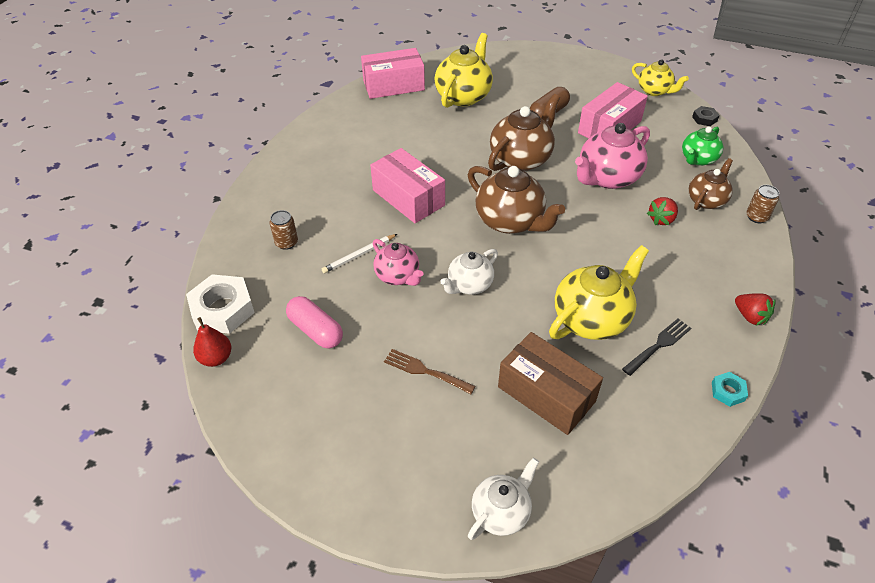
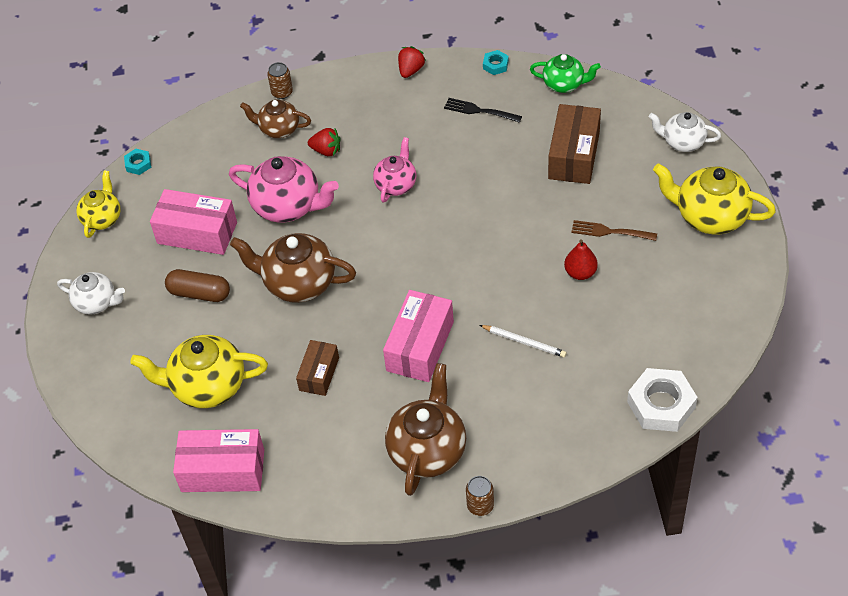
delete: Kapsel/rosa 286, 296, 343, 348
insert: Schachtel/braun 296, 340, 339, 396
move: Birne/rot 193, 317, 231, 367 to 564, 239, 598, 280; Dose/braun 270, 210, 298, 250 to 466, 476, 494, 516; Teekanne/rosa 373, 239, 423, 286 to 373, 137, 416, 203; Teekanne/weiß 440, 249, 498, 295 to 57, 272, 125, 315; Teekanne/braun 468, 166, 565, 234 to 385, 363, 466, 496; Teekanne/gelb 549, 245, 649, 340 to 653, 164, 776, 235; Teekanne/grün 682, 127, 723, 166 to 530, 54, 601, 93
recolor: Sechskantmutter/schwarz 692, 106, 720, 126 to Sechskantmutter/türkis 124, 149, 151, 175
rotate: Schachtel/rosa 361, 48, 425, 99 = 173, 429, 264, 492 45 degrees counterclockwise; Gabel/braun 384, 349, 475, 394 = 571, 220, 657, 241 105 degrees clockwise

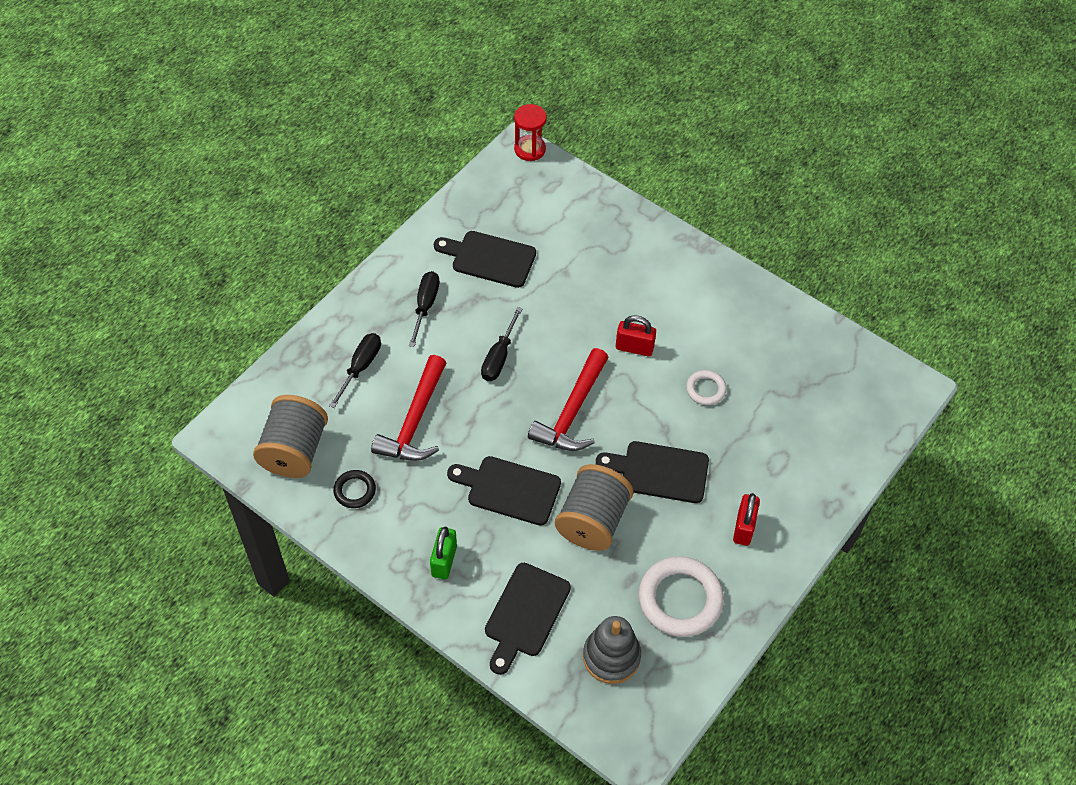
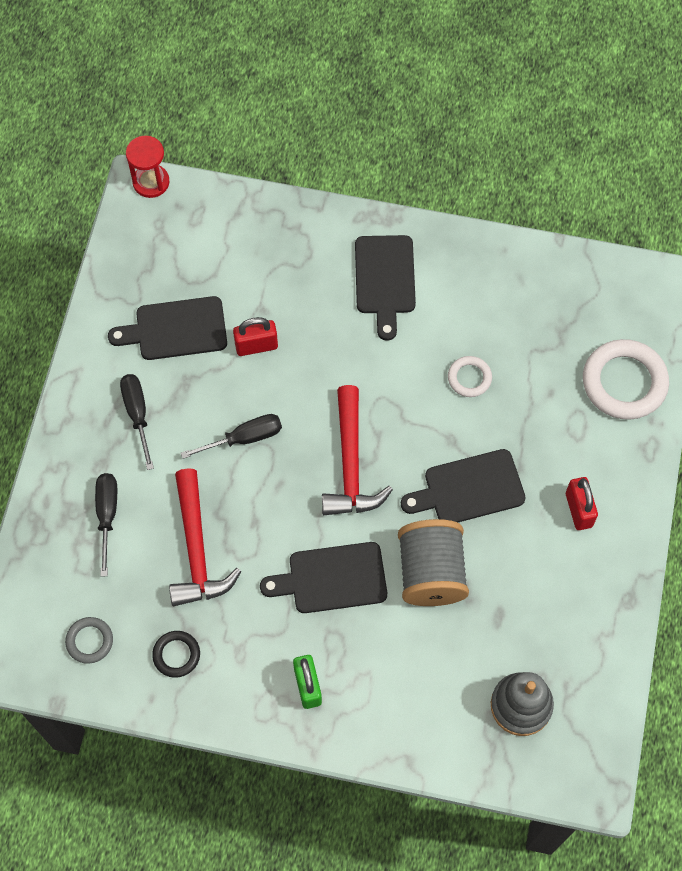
move: Schneidebrett/schwarz 485, 563, 571, 675 to 355, 235, 416, 341; Vorhängeschloss/rot 616, 315, 656, 356 to 233, 317, 278, 356; Ring/weiß 638, 556, 724, 637 to 583, 339, 669, 420
replace: Garnrolle/grau 253, 395, 328, 478 to Ring/grau 65, 617, 113, 664
rotate: Schraubenzieher/schwarz 481, 307, 523, 381 = 181, 414, 282, 459 105 degrees counterclockwise

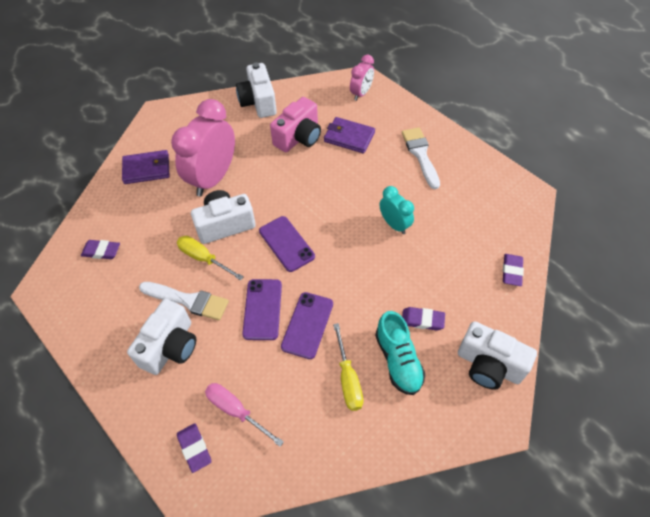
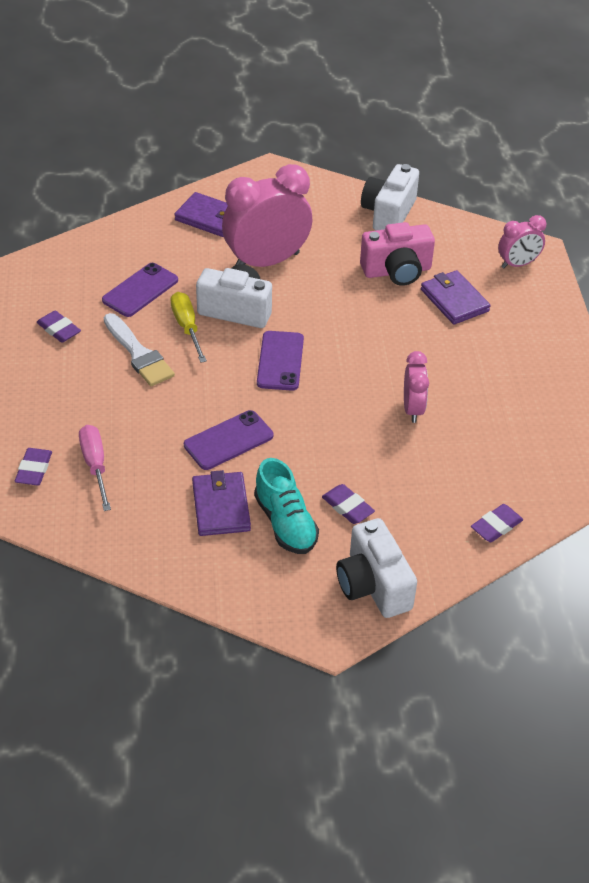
delete: Kamera/weiß 127, 299, 196, 375; Pinsel/weiß 402, 127, 440, 189
move: Radiergummi/lila 81, 240, 120, 259 to 36, 310, 81, 343; Handy/lila 242, 279, 282, 340 to 102, 263, 178, 317
replace: Schraubenzieher/gelb 333, 323, 364, 411 to Geldbörse/lila 192, 470, 251, 536
recolor: Wecker/türkis 380, 186, 414, 234 to Wecker/rosa 404, 351, 429, 423
rotate: Schuh/türkis 375, 311, 426, 395 = 254, 458, 319, 554 45 degrees counterclockwise

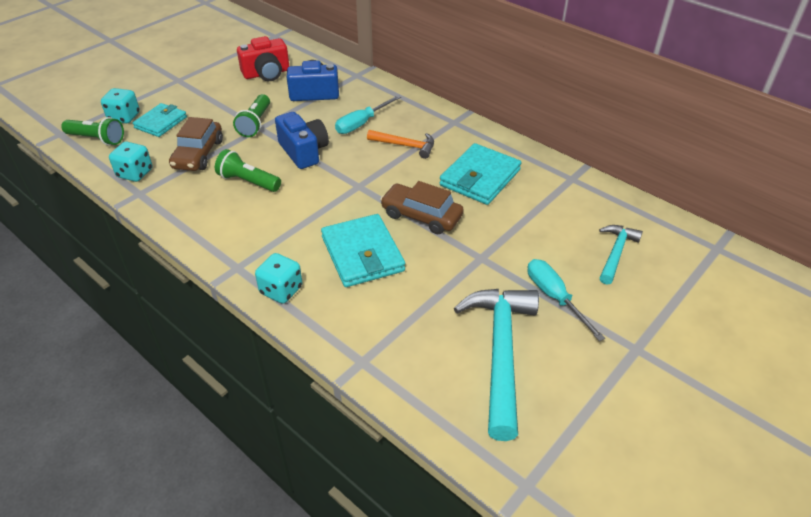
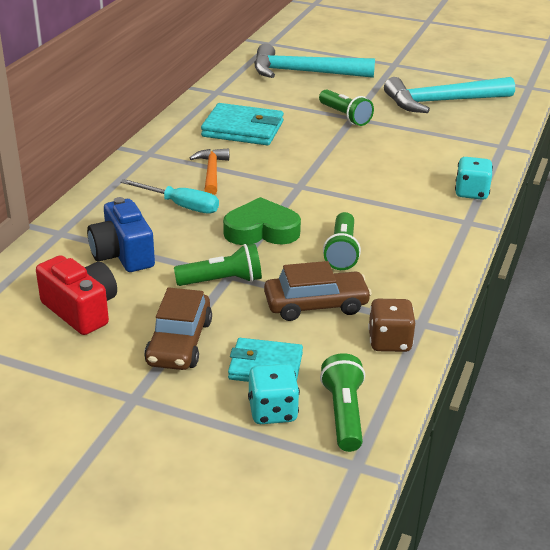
delete: Geldbörse/türkis 321, 214, 405, 287; Schraubenzieher/türkis 528, 259, 605, 341
insert: Taschenlampe/grün 319, 89, 374, 126
move: Auto/braun 380, 181, 464, 234 to 144, 287, 212, 370
replace: Kamera/blau 275, 112, 329, 169 to Herz/grün 223, 197, 301, 245
recolor: Spielwürfel/türkis 109, 142, 152, 182 to Spielwürfel/braun 368, 299, 415, 352
resize: Hammer/türkis 599, 225, 643, 284 = 254, 43, 375, 78 x1.84

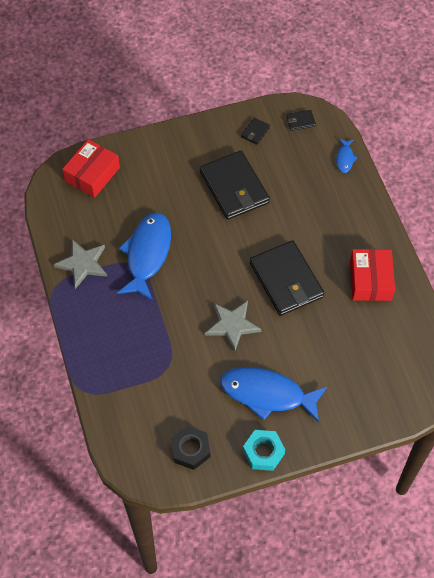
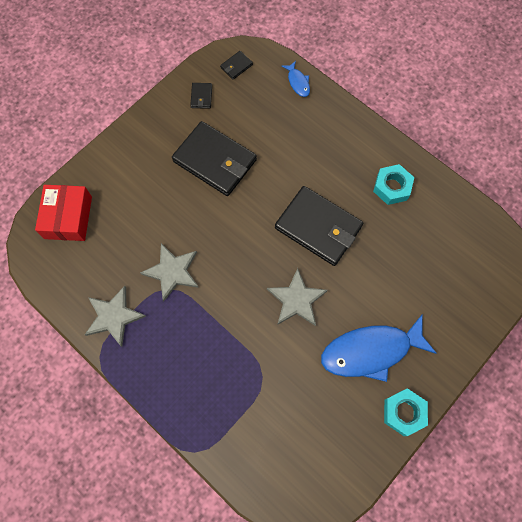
delete: Sechskantmutter/schwarz 171, 426, 210, 470
replace: Fisch/blau 117, 212, 171, 301 to Stern/grau 140, 243, 199, 301; Schachtel/rot 350, 249, 395, 301 to Sechskantmutter/türkis 373, 164, 414, 205

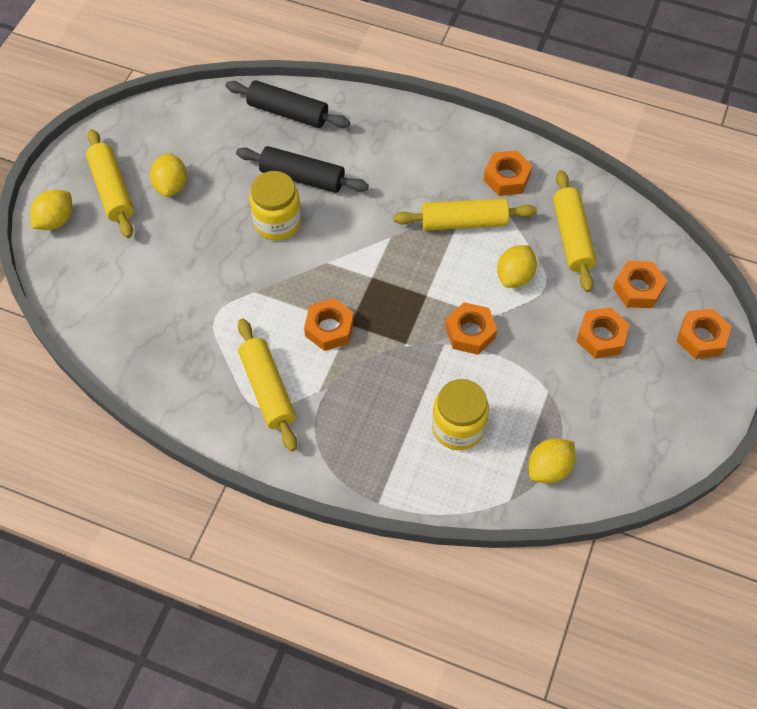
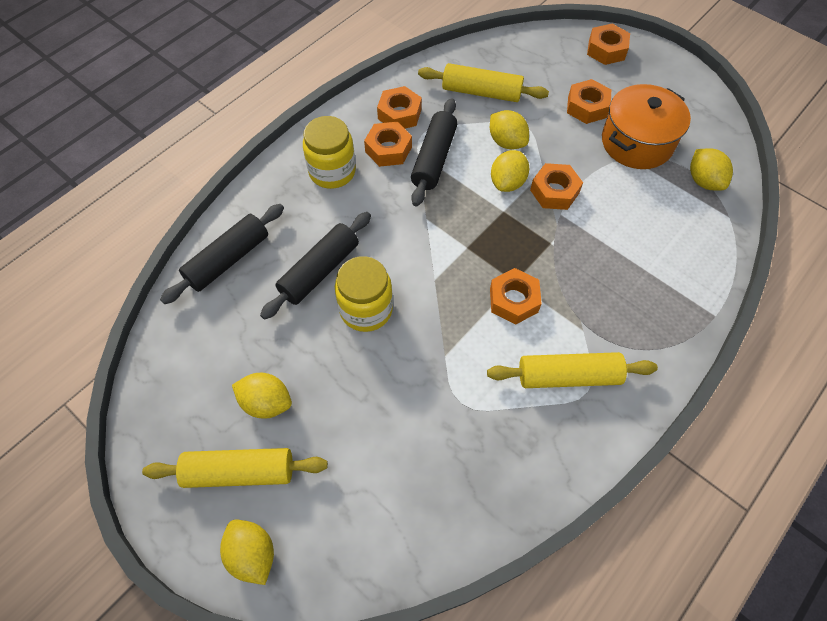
insert: Zitrone/gelb 491, 150, 529, 192; Kochtopf/orange 602, 84, 691, 169
move: Einmachglas/gelb 432, 379, 489, 450 to 303, 116, 356, 189; Sechskantmutter/orange 613, 261, 667, 308 to 364, 122, 412, 167
recolor: Nudelholz/gelb 393, 198, 537, 231 to Nudelholz/schwarz 411, 98, 457, 206

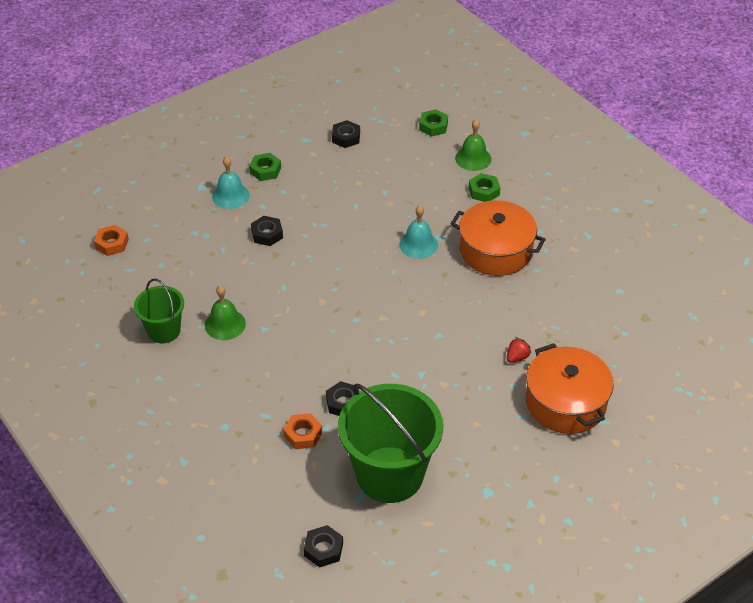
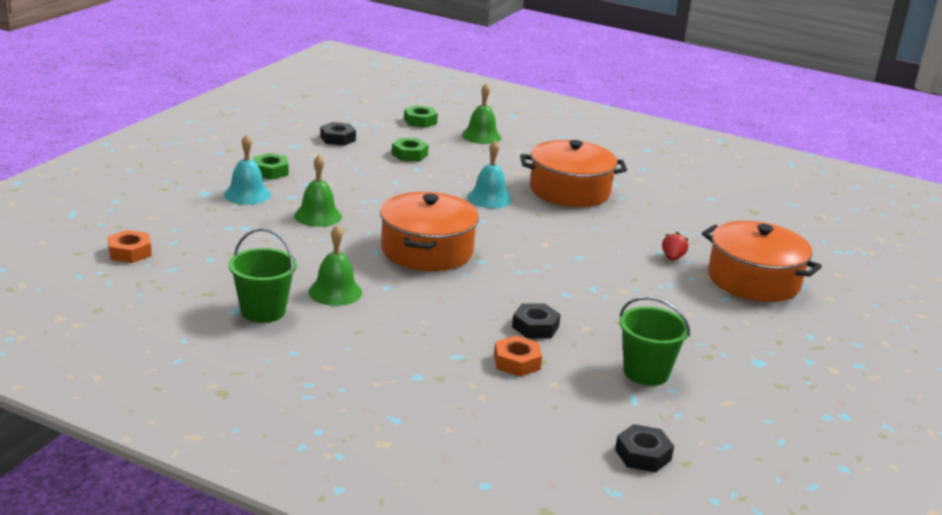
insert: Kochtopf/orange 380, 192, 479, 271
move: Sechskantmutter/grün 469, 173, 500, 202 to 392, 138, 429, 161
replace: Sechskantmutter/schwarz 251, 216, 283, 246 to Glocke/grün 294, 155, 342, 227
resize: Eimer/grün 338, 383, 443, 503 = 619, 297, 690, 386 x0.53

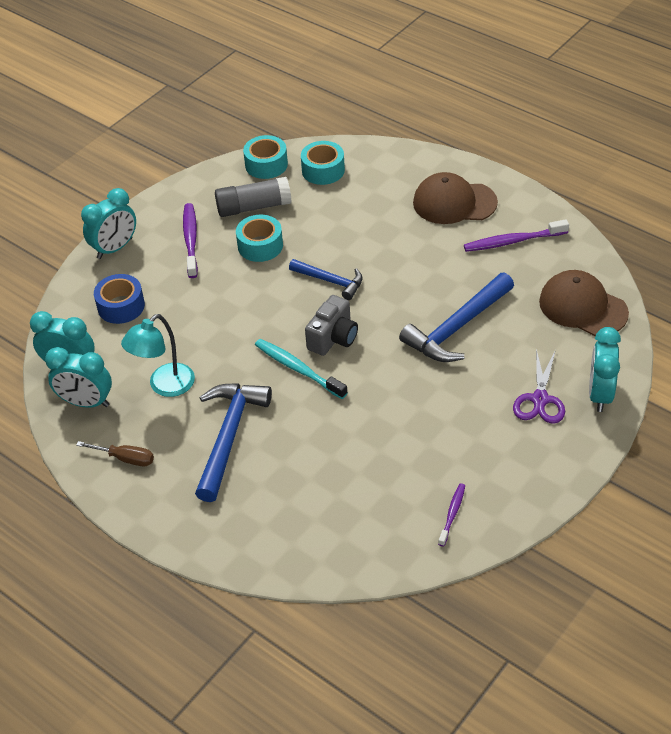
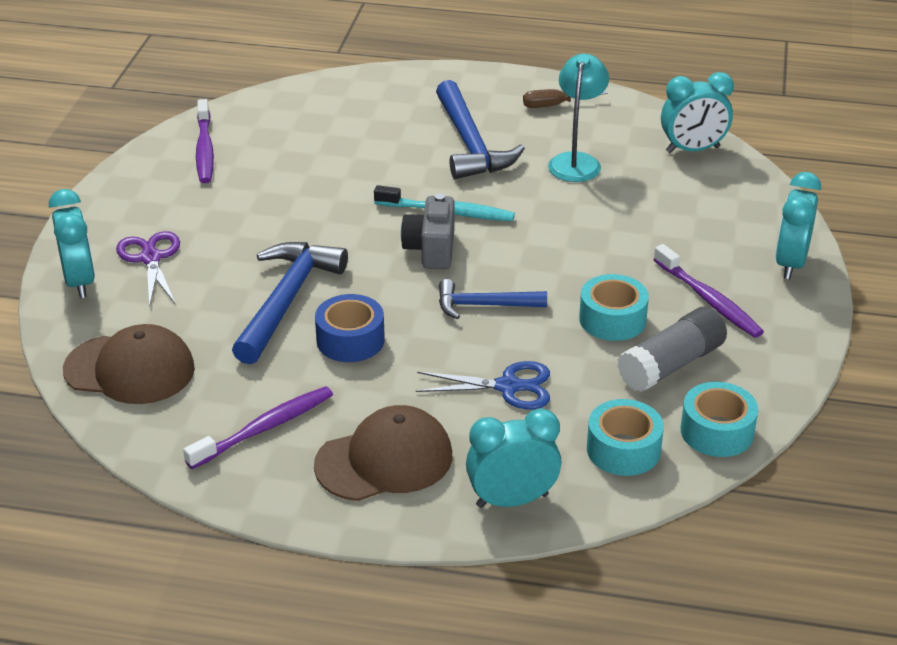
insert: Schere/blau 416, 361, 550, 409
move: Wecker/türkis 45, 347, 112, 408 to 466, 408, 561, 508; Klebeband/blau 94, 274, 145, 324 to 315, 294, 385, 362
resize: Zahnbürste/lila 438, 483, 465, 546 = 196, 99, 214, 183 x1.67

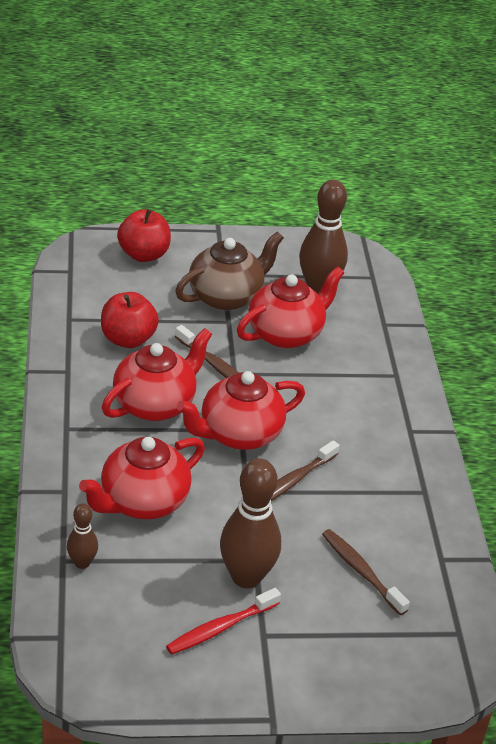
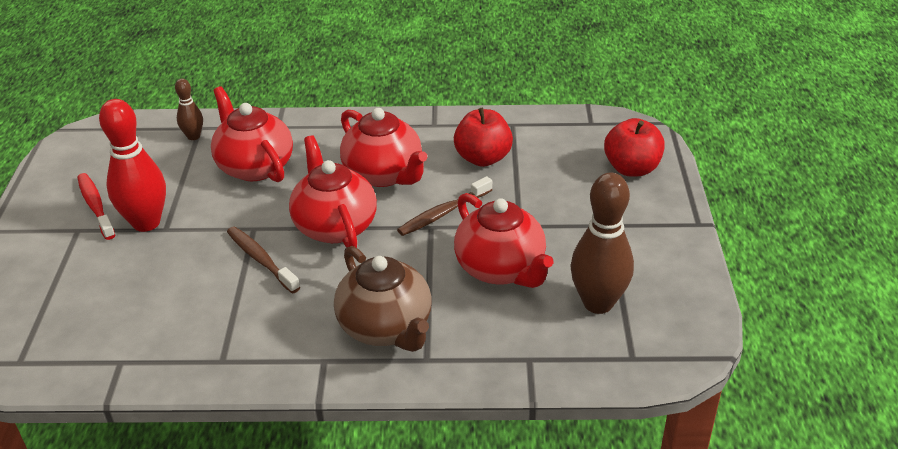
delete: Zahnbürste/braun 322, 529, 410, 615
move: Teekanne/braun 175, 232, 284, 311 to 334, 246, 432, 352
recolor: Bowlingkegel/braun 220, 459, 281, 588 to Bowlingkegel/rot 99, 99, 166, 232

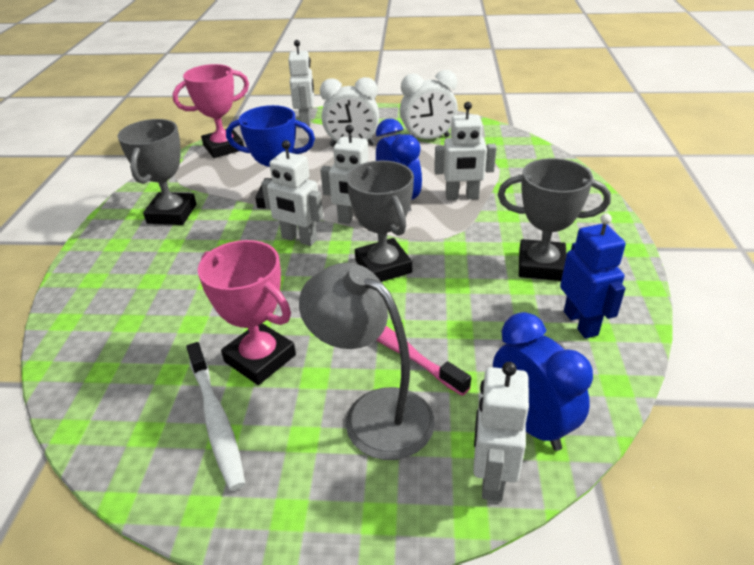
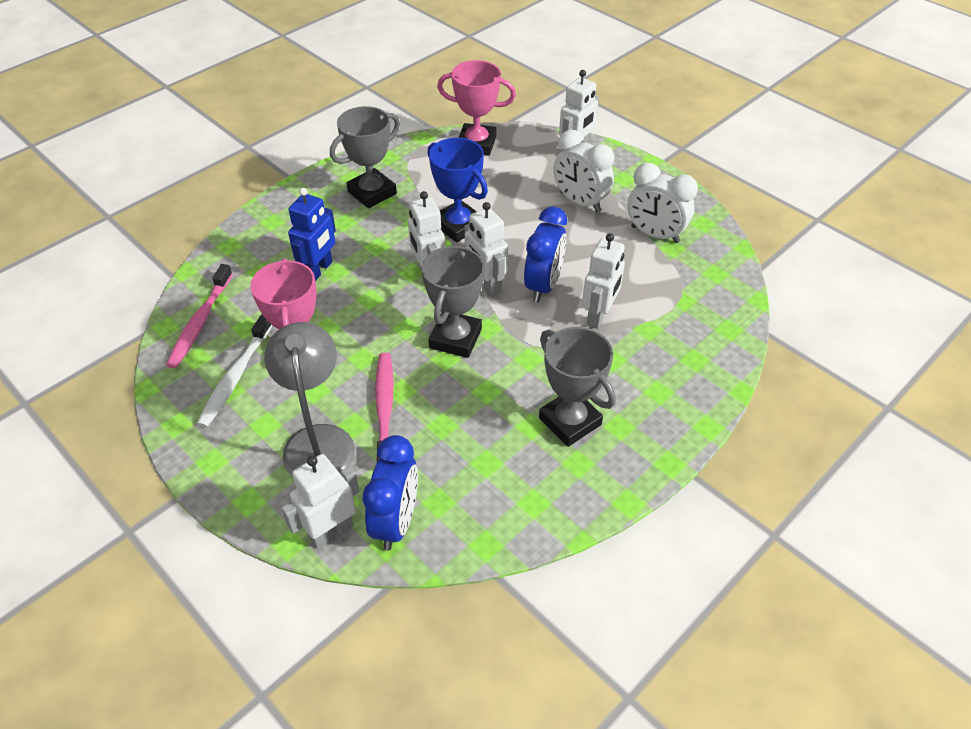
insert: Zahnbürste/rosa 166, 264, 233, 368
move: Roboter/blau 560, 213, 626, 339 to 288, 188, 336, 281
rotate: Roboter/weiß 434, 102, 497, 200 = 582, 233, 625, 329 105 degrees counterclockwise

